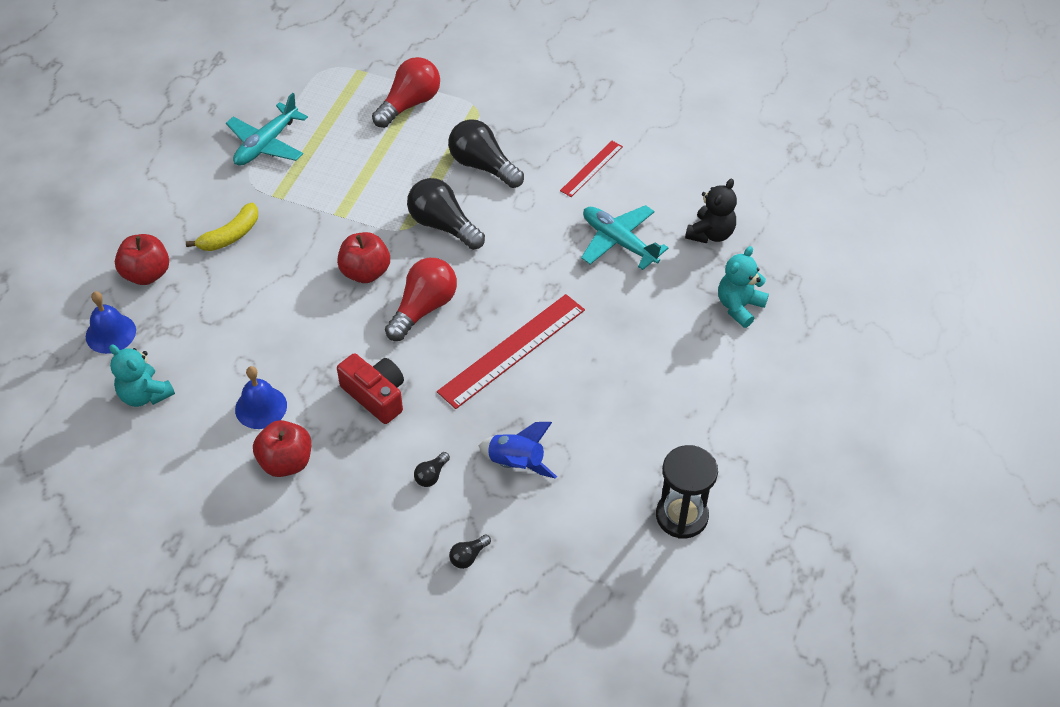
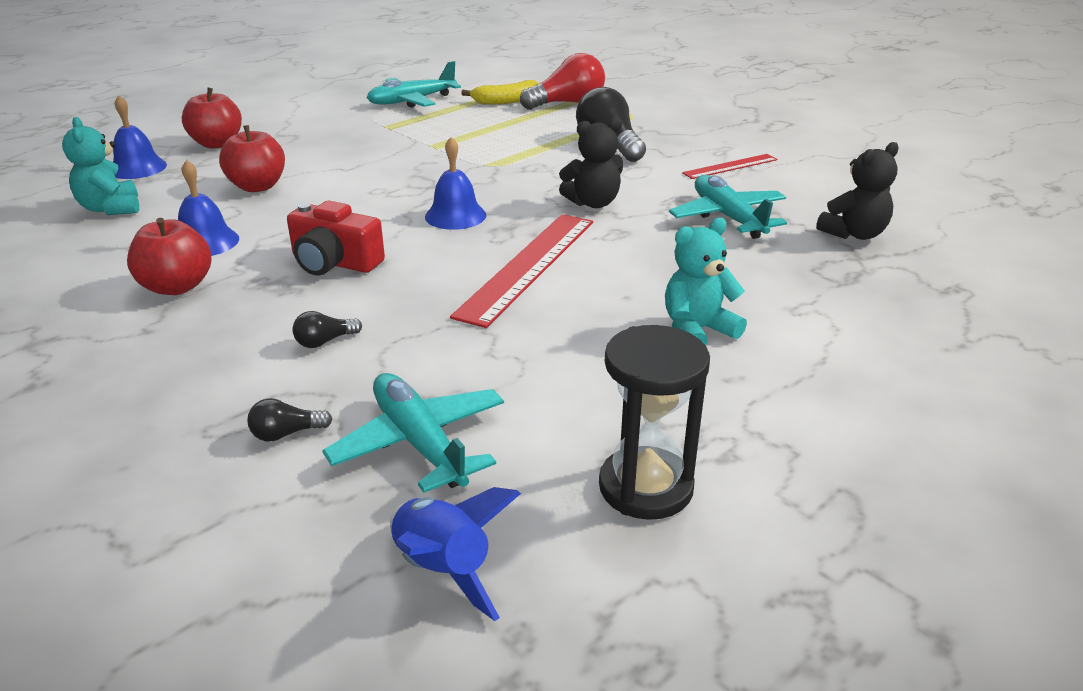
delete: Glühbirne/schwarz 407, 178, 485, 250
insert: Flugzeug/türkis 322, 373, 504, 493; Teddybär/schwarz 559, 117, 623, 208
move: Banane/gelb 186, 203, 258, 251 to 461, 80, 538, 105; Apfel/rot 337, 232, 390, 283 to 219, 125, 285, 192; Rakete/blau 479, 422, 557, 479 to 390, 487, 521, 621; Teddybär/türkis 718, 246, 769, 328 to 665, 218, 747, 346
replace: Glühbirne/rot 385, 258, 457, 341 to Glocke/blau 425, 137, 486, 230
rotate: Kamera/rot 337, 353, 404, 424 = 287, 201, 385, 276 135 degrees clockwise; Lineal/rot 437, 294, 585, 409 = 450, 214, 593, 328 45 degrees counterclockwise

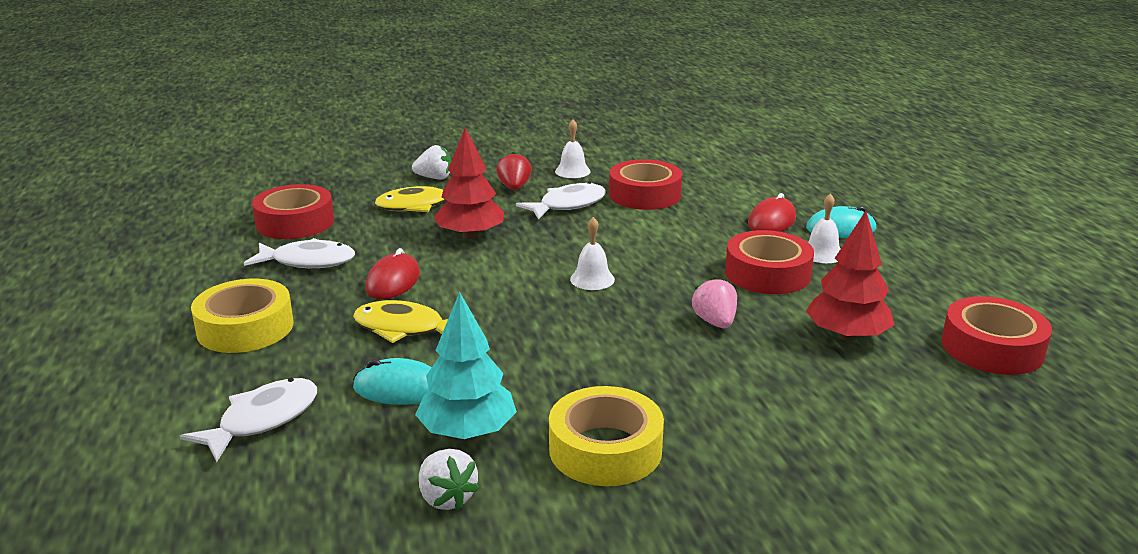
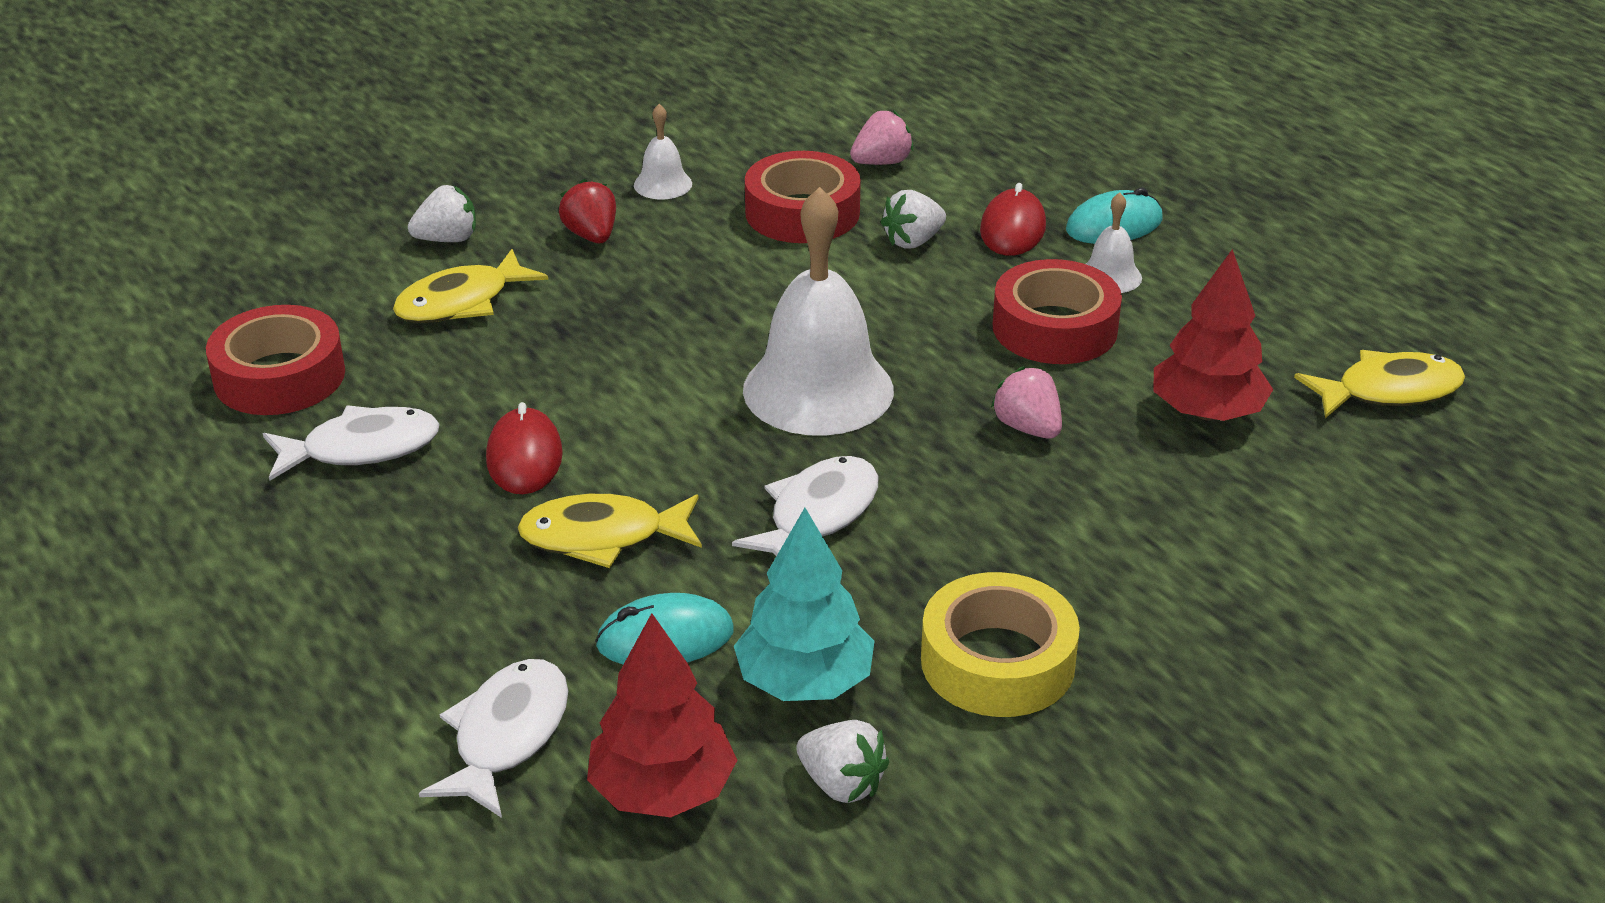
delete: Klebeband/gelb 191, 279, 293, 353
insert: Erdbeere/rosa 850, 110, 914, 165; Erdbeere/weiß 881, 190, 946, 249
move: Baum/rot 434, 128, 504, 239 to 587, 613, 737, 817; Fisch/weiß 516, 182, 606, 220 to 732, 456, 878, 556
replace: Klebeband/rot 942, 296, 1052, 375 to Fisch/gelb 1294, 350, 1465, 418
resize: Glocke/weiß 570, 217, 615, 290 = 743, 187, 894, 436 x2.22

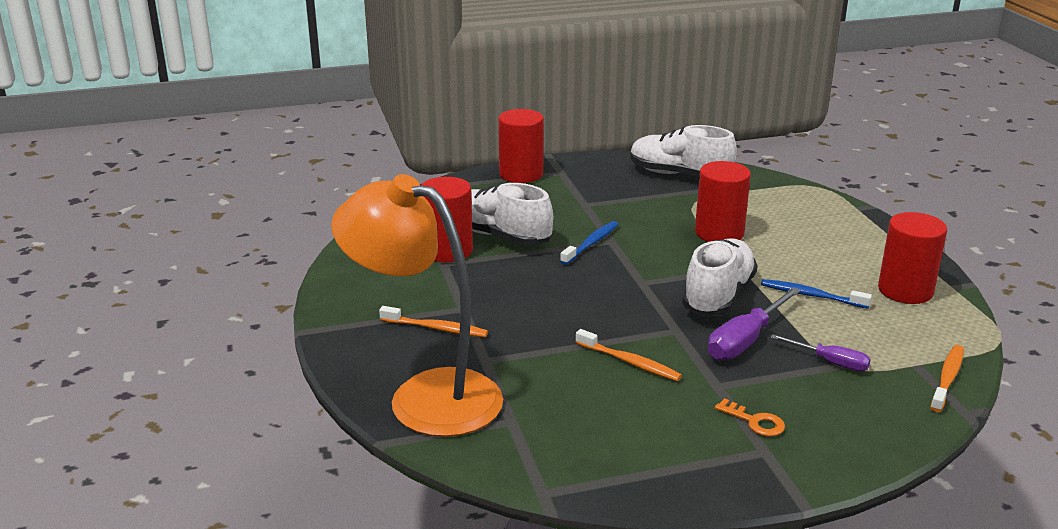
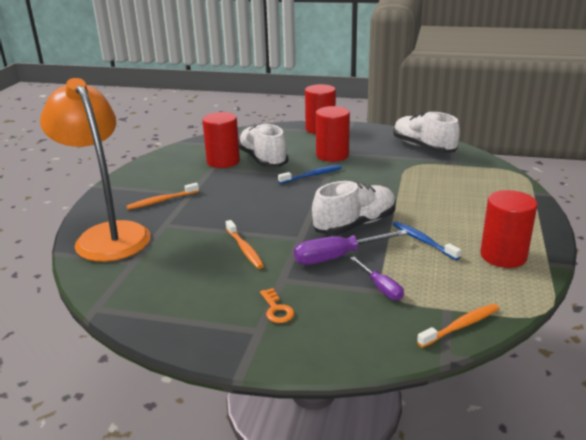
move: Vollzylinder/rot 695, 161, 751, 242 to 316, 106, 350, 162
rotate: Zahnbürste/orange 379, 306, 488, 337 = 126, 183, 199, 210 105 degrees clockwise

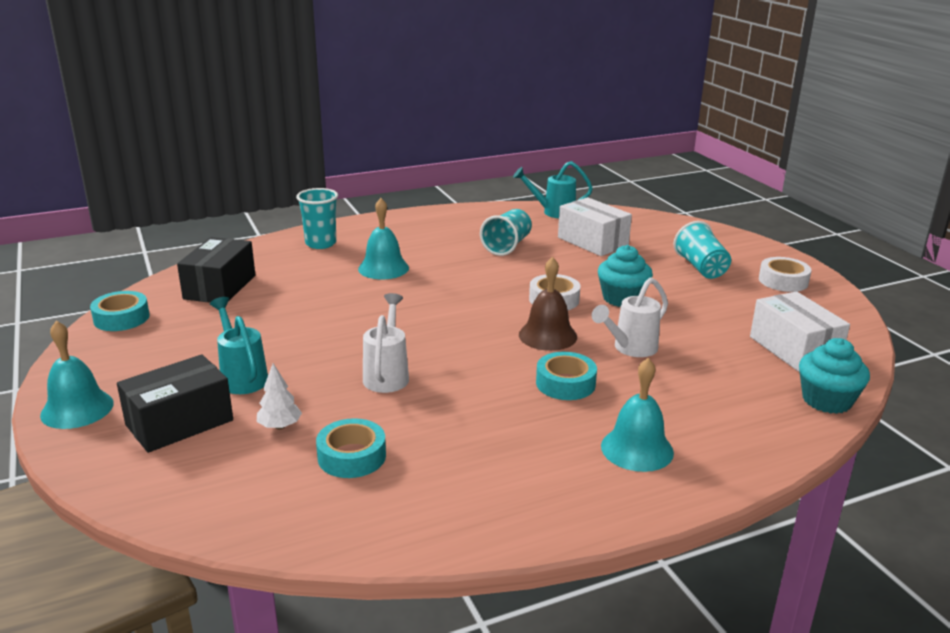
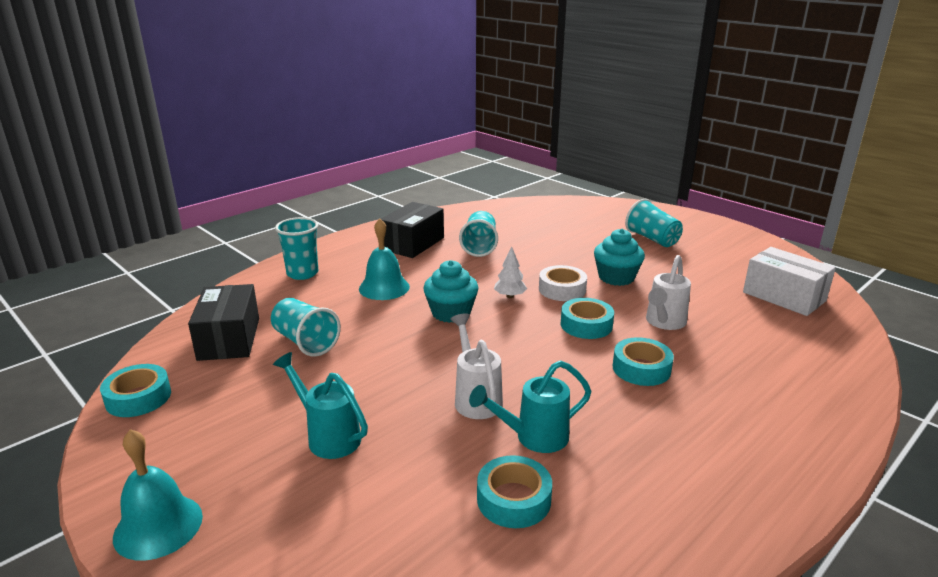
delete: Schachtel/weiß 558, 197, 632, 256; Glocke/türkis 601, 358, 674, 472; Klebeband/weiß 759, 257, 812, 292
insert: Becher/türkis 271, 298, 341, 357
move: Schachtel/schwarz 117, 354, 233, 453 to 381, 202, 444, 258; Baum/weiß 257, 363, 302, 429 to 494, 246, 527, 298; Gießkanne/türkis 513, 161, 593, 218 to 469, 360, 591, 453; Muffin/türkis 799, 338, 870, 414 to 423, 260, 478, 323
replace: Glocke/braun 519, 257, 577, 351 to Klebeband/türkis 561, 298, 614, 339

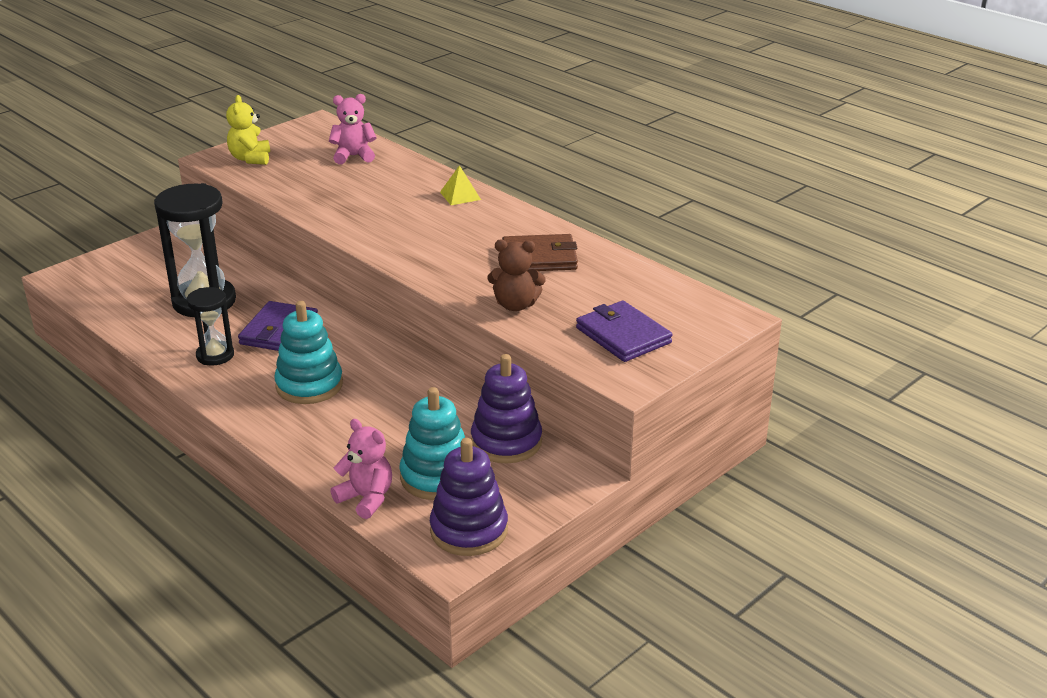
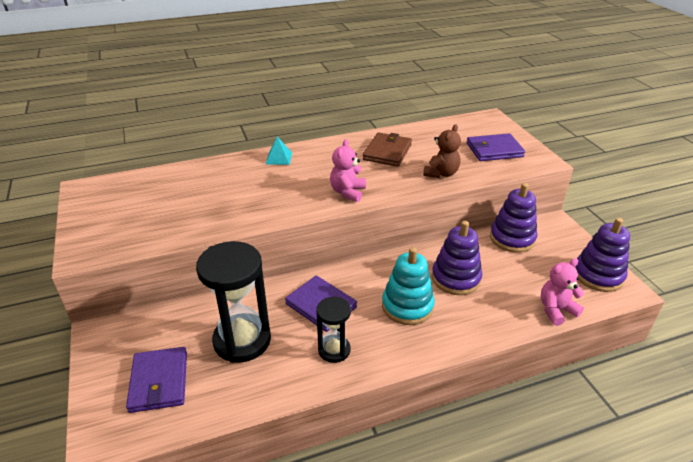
delete: Teddybär/gelb 226, 95, 270, 165; Stapelspielzeug/türkis 400, 387, 465, 500
insert: Geldbörse/lila 126, 347, 187, 413; Stapelspielzeug/lila 432, 221, 482, 295
move: Teddybär/rosa 329, 94, 377, 164 to 330, 139, 366, 202
recolor: Pyramide/gelb 440, 165, 481, 205 to Pyramide/türkis 266, 137, 292, 165

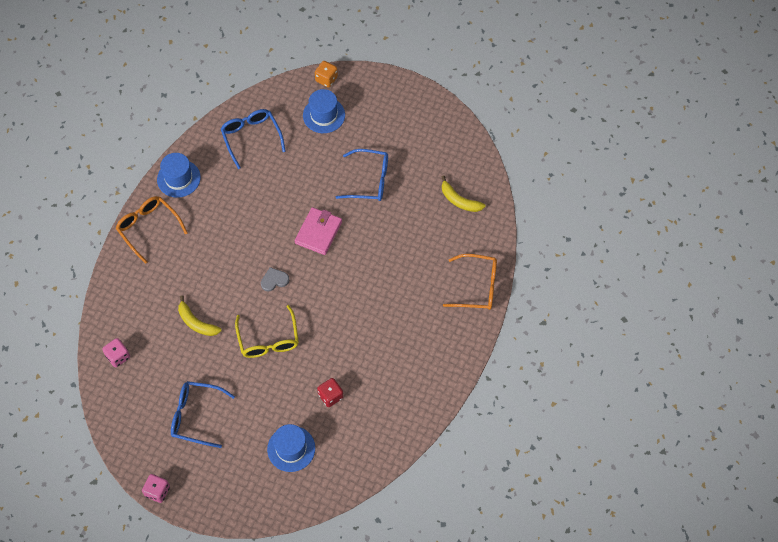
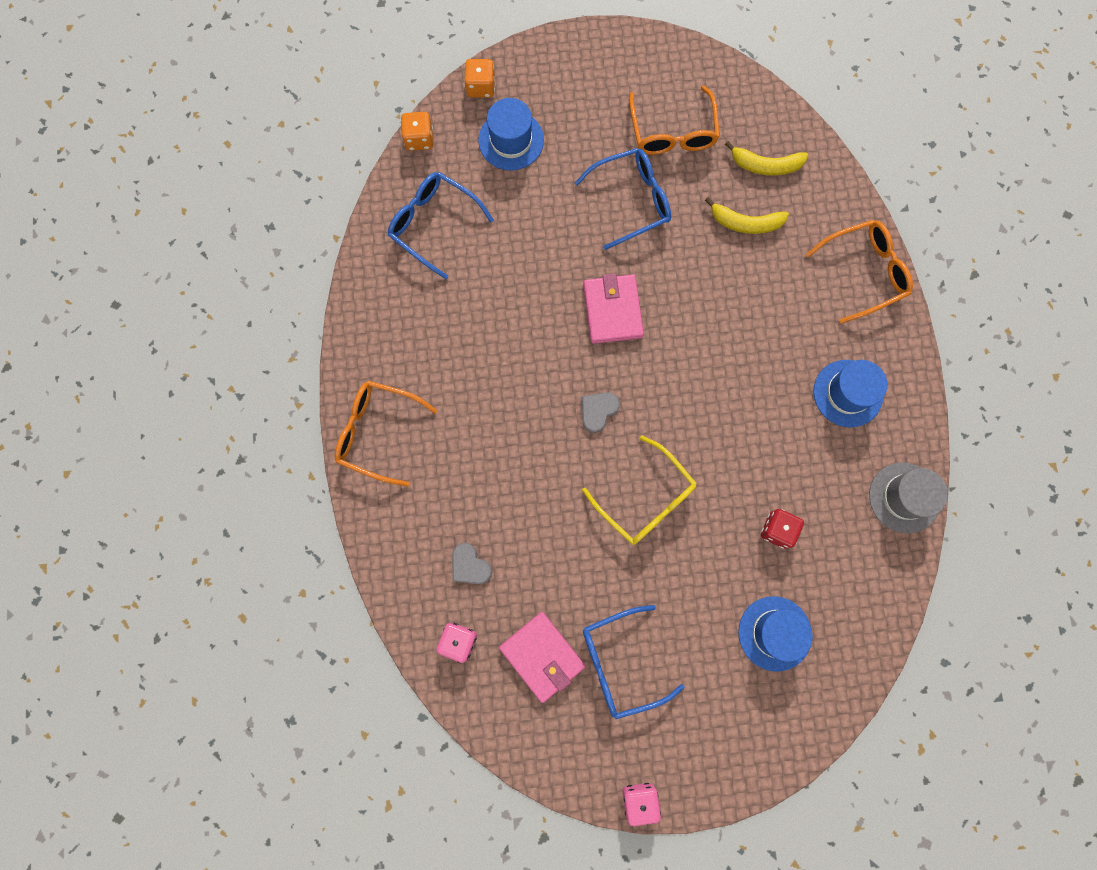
insert: Spielwürfel/orange 401, 112, 433, 151; Herz/grau 452, 543, 492, 584; Geldbörse/rosa 499, 612, 585, 703; Brille/orange 629, 86, 720, 155; Hut/grau 869, 462, 948, 533
move: Hut/blau 157, 153, 201, 198 to 813, 360, 887, 427; Banane/gelb 178, 295, 221, 336 to 705, 197, 789, 234

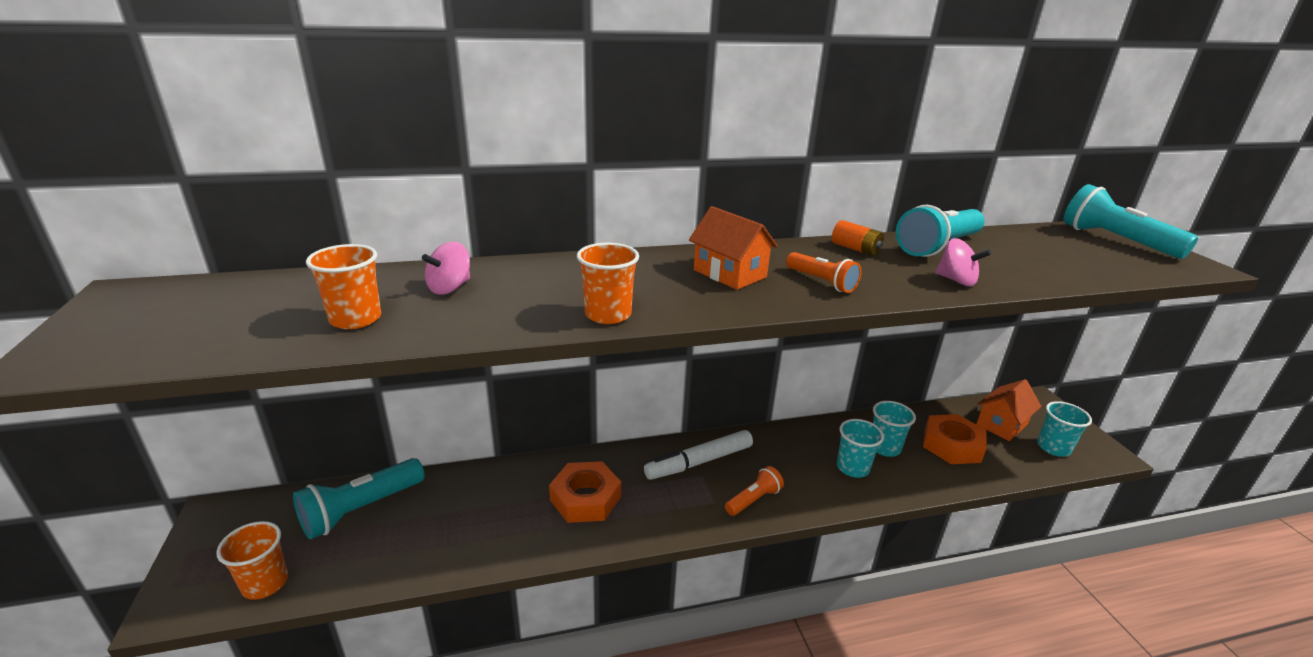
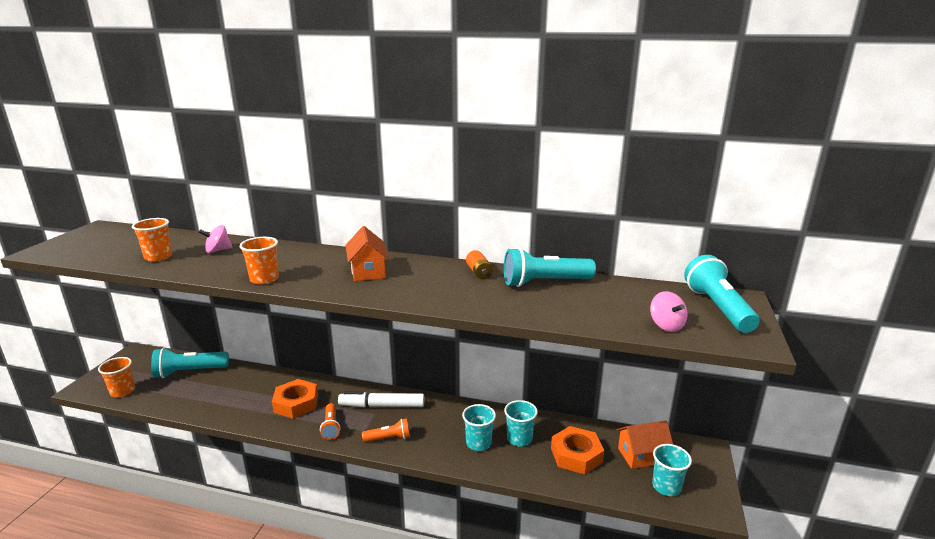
move: Taschenlampe/orange 786, 252, 862, 293 to 320, 403, 341, 440; Kreisel/rosa 935, 238, 991, 286 to 650, 291, 687, 332

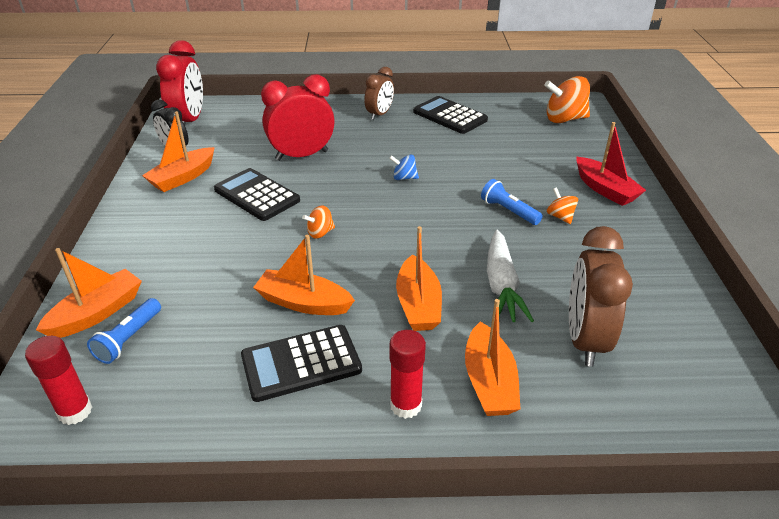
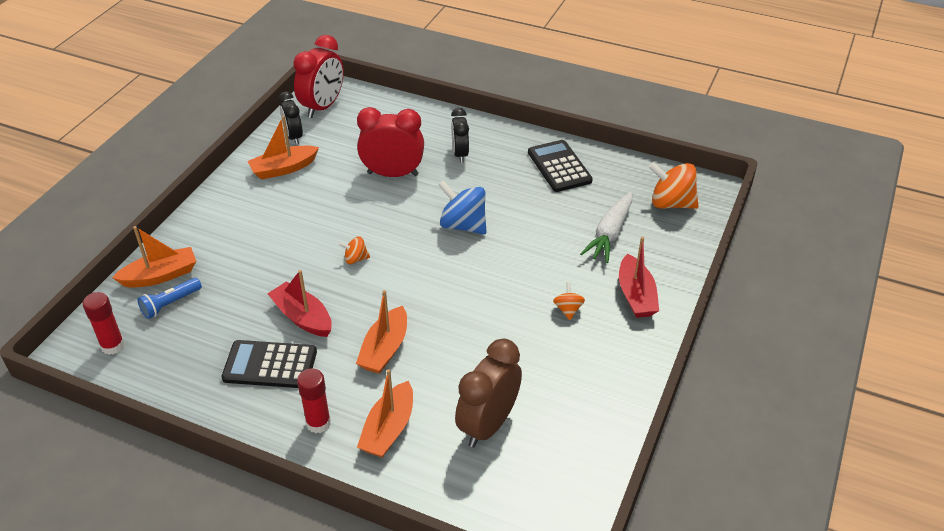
delete: Taschenrechner/schwarz 214, 168, 300, 221; Wecker/braun 364, 67, 394, 120; Taschenlampe/blau 481, 179, 543, 225
insert: Wecker/schwarz 451, 108, 469, 163
move: Karotte/weiß 487, 230, 534, 322 to 580, 193, 632, 263
recolor: Boot/orange 253, 234, 355, 315 to Boot/rot 268, 270, 332, 337
resize: Kreisel/blau 389, 155, 419, 180 = 438, 180, 486, 235 x1.96

